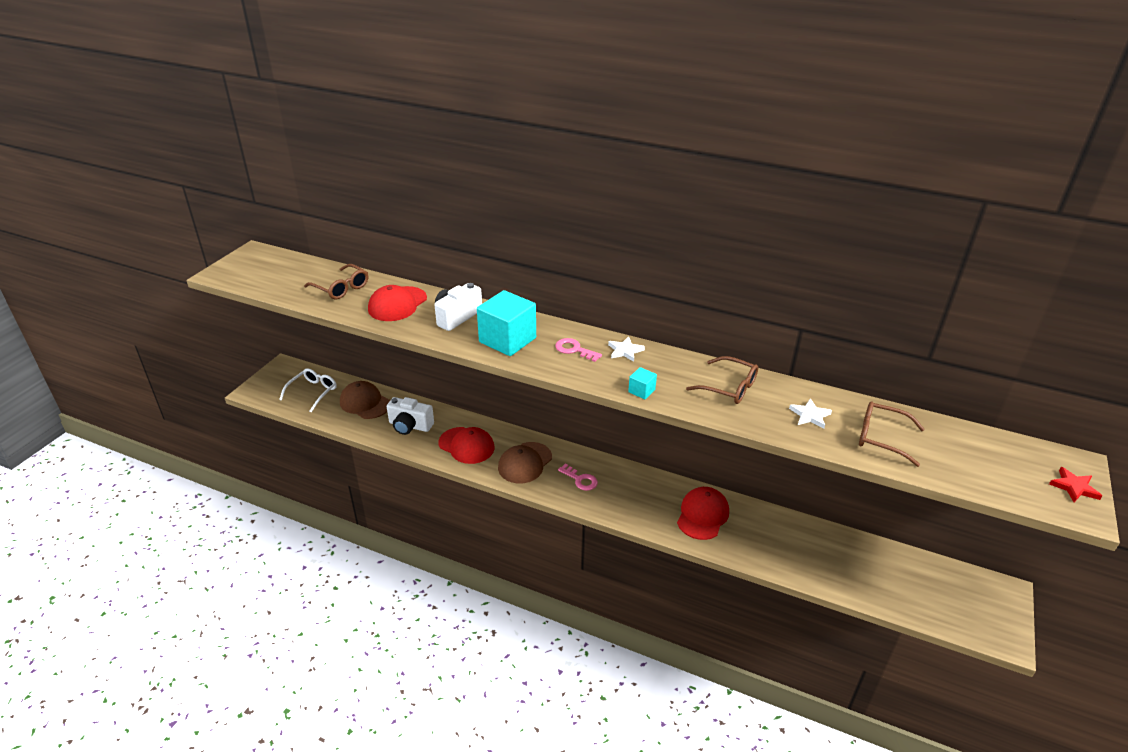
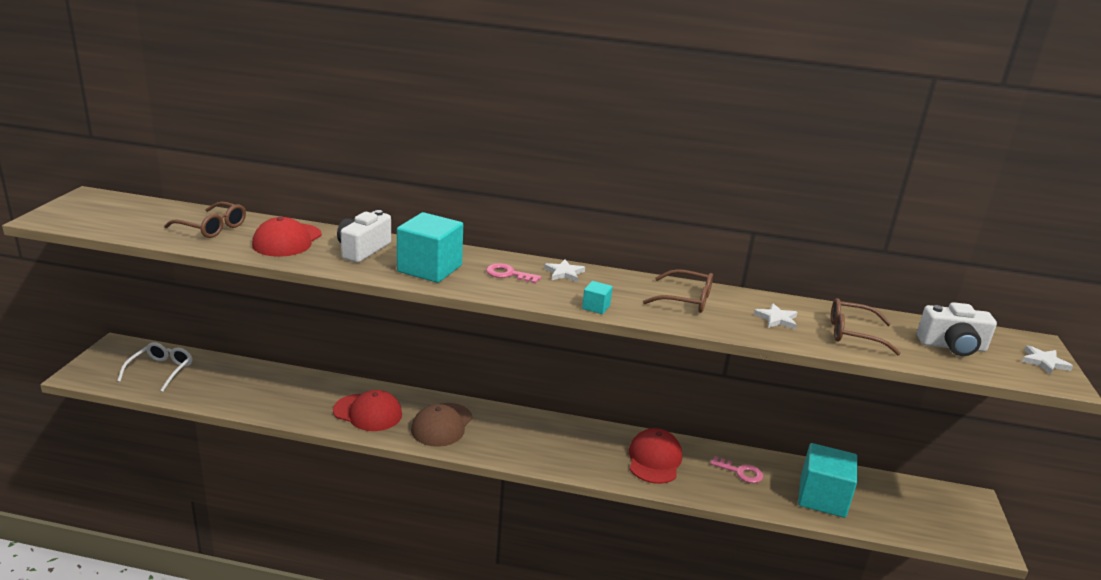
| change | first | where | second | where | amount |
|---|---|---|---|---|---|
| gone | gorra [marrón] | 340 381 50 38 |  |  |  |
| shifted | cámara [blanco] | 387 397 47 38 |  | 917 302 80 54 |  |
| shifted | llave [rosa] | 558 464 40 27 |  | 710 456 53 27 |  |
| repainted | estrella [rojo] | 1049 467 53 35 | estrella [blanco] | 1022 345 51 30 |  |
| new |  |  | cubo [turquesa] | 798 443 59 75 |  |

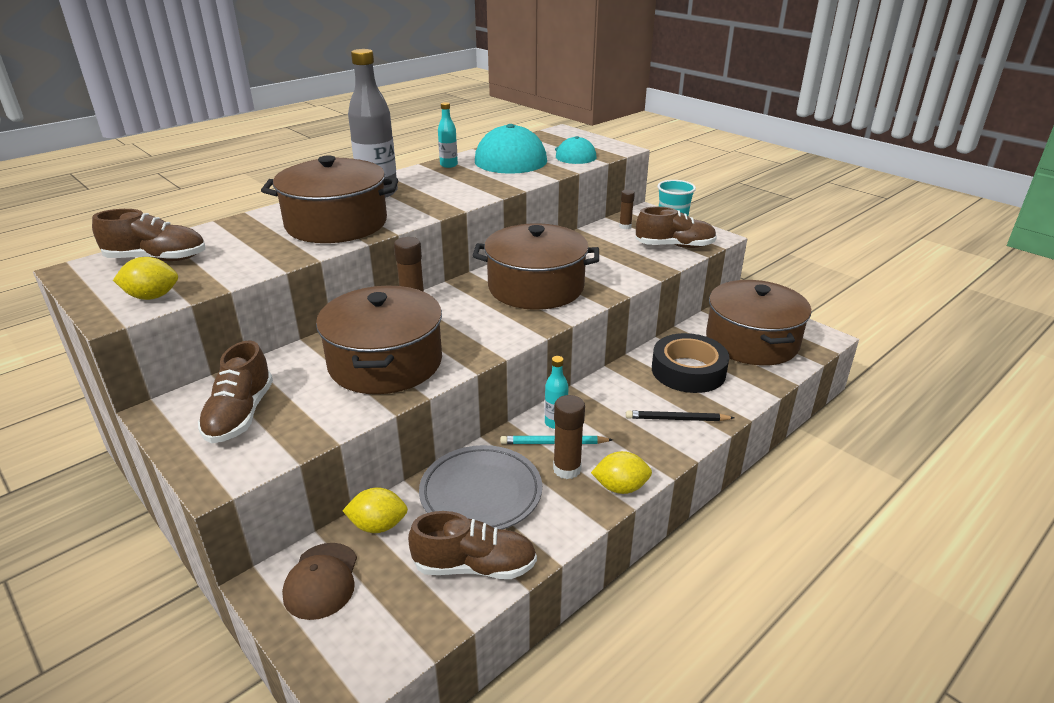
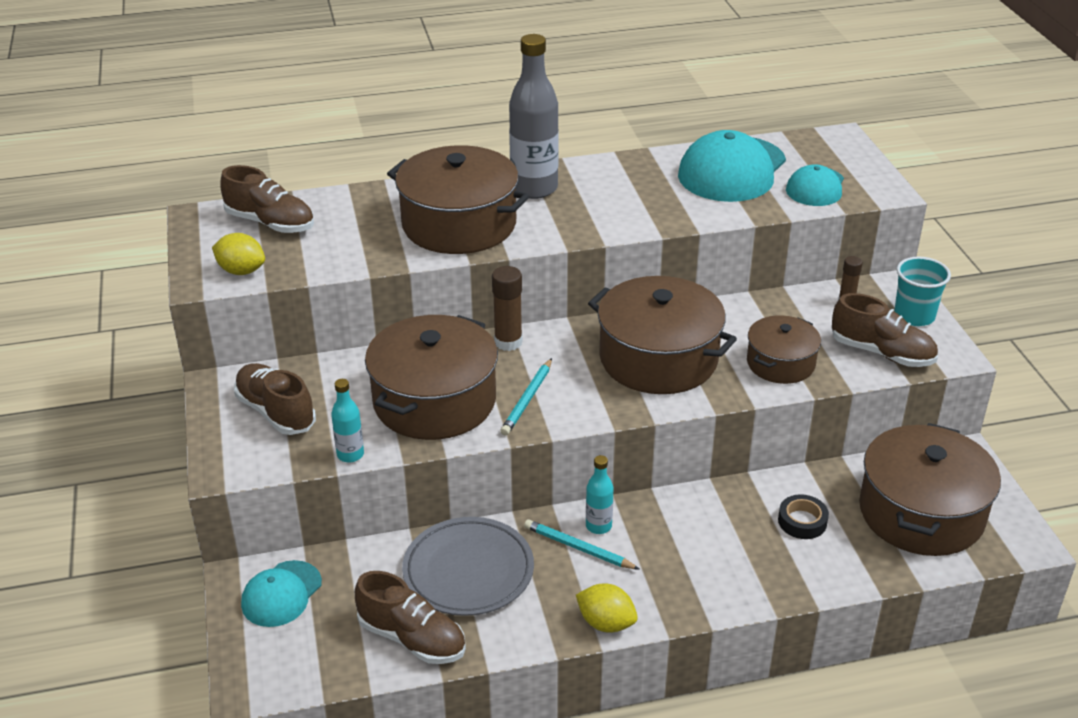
| change | first | where | second | where | amount |
|---|---|---|---|---|---|
| shifted | botella [turquesa] | 438 102 20 66 |  | 331 379 33 84 |  |
| scaled | cinta adhesiva [negro] | 652 333 77 60 |  | 778 494 51 45 | x0.51 |
| rotated | zapato [marrón] | 198 341 75 102 |  | 234 363 82 72 | 105 degrees clockwise |
| gone | barra de pegamento [marrón] | 553 395 32 84 |  |  |  |
| gone | lápiz [negro] | 626 411 108 10 |  |  |  |
| gone | limón [amarillo] | 343 487 65 46 |  |  |  |
| repainted | gorra [marrón] | 282 543 75 77 | gorra [turquesa] | 241 560 81 67 |  |
| new |  |  | olla [marrón] | 747 315 74 69 |  |
| new |  |  | lápiz [turquesa] | 500 358 52 77 |  |

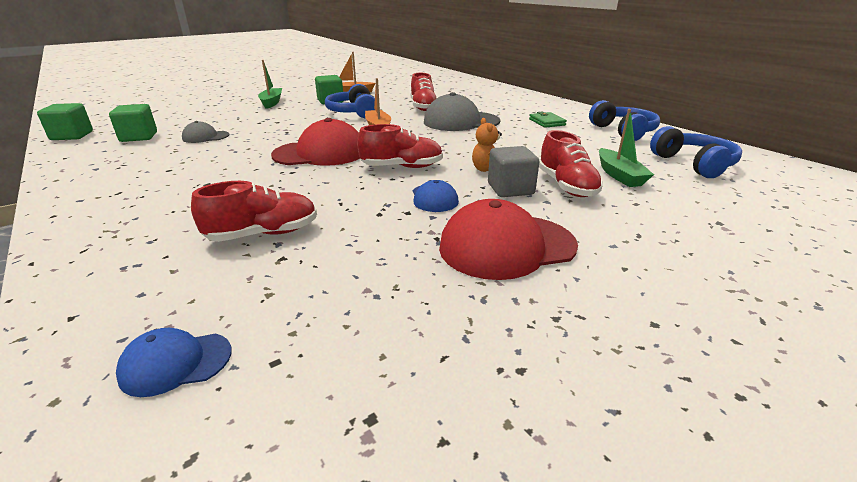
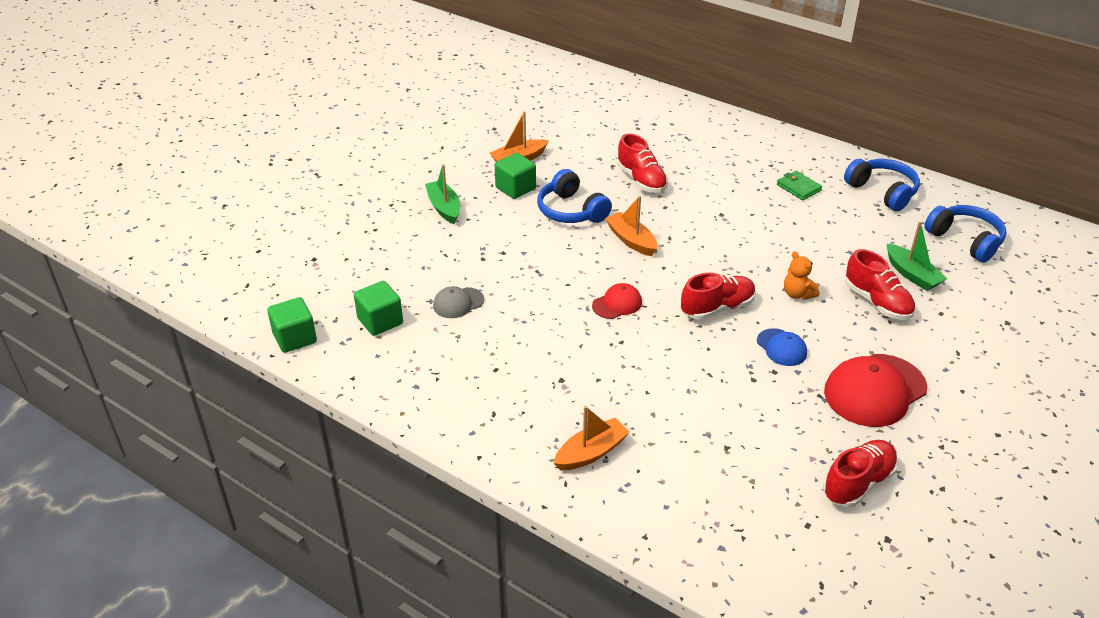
| change | first | where | second | where | amount |
|---|---|---|---|---|---|
| gone | gorra [gris] | 424 92 76 39 |  |  |  |
| scaled | gorra [rojo] | 271 118 89 48 |  | 592 283 50 36 | x0.52 |
| gone | cubo [gris] | 488 146 51 51 |  |  |  |
| shifted | zapato [rojo] | 191 181 126 61 |  | 823 440 75 67 |  |
| gone | gorra [azul] | 116 328 116 69 |  |  |  |
| new |  |  | barco [naranja] | 554 406 76 64 |  |

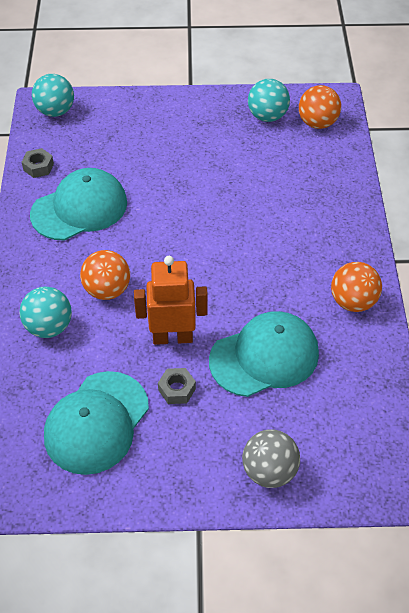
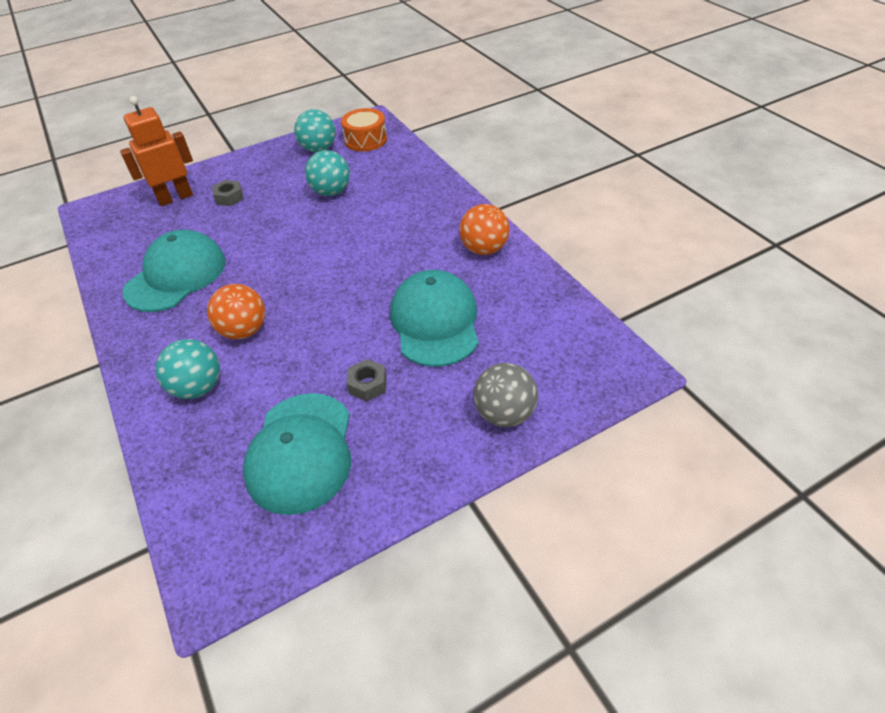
| change | first | where | second | where | amount |
|---|---|---|---|---|---|
| shifted | pelota [turquesa] | 32 74 42 43 |  | 305 150 45 46 |  |
| swapped | pelota [naranja] | 299 85 42 44 | tambor [naranja] | 341 108 46 43 |  |
| shifted | tuerca [gris] | 22 148 32 30 |  | 212 180 31 26 |  |
| shifted | robot [naranja] | 134 256 74 89 |  | 120 96 73 110 |  |
| rotated | gorra [turquesa] | 209 311 110 86 |  | 390 270 89 97 | 45 degrees counterclockwise |

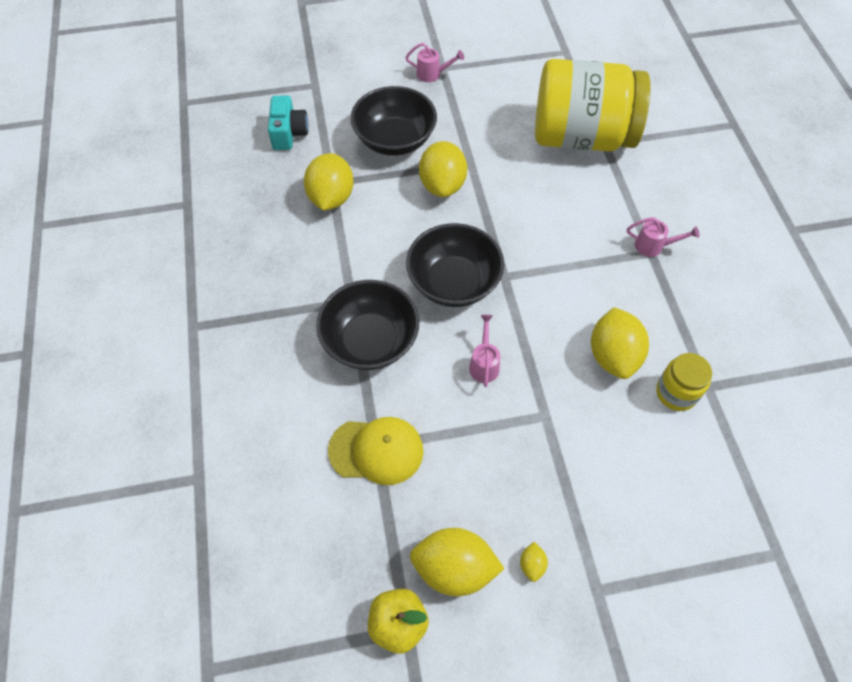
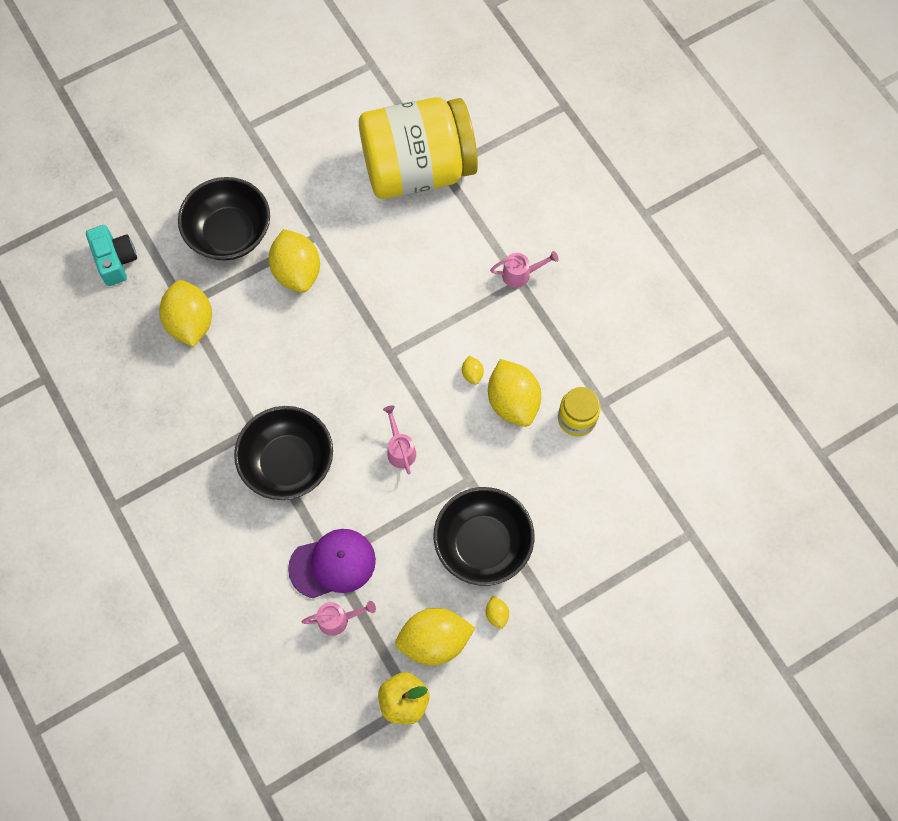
| change | first | where | second | where | amount |
|---|---|---|---|---|---|
| shifted | regadera [rosa] | 405 43 59 39 |  | 301 601 75 35 |  |
| shifted | cuenco [negro] | 406 223 98 84 |  | 434 487 101 99 |  |
| repainted | gorra [amarillo] | 328 417 96 68 | gorra [morado] | 288 529 88 69 |  |
| new |  |  | limón [amarillo] | 462 356 22 29 |  |

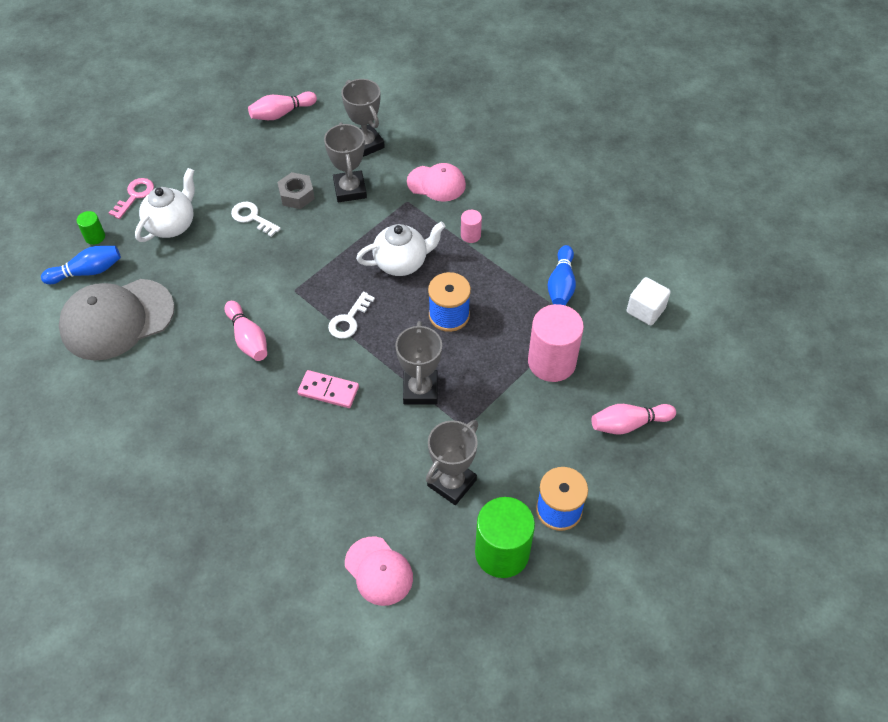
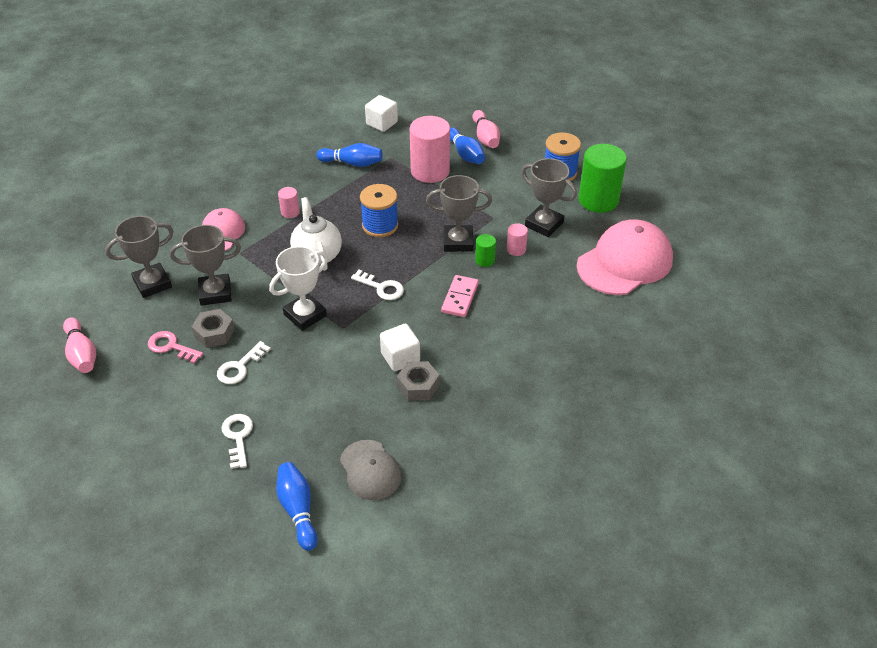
| change | first | where | second | where | amount |
|---|---|---|---|---|---|
| swapped | tetera [blanco] | 135 168 60 74 | llave [blanco] | 222 414 31 55 |  |
| shifted | llave [rosa] | 109 178 45 41 |  | 148 331 55 33 |  |
| shifted | cilindro [verde] | 77 211 28 34 |  | 475 234 21 33 |  |
| scaled | gorra [gris] | 59 279 116 82 |  | 340 440 62 60 | x0.57 |
| swapped | bolo [rosa] | 224 301 43 60 | cubo [blanco] | 380 324 40 47 |  |
| scaled | gorra [rosa] | 345 537 68 69 |  | 577 219 96 76 | x1.74 |
| new |  |  | bolo [azul] | 450 127 35 37 |  |
| new |  |  | cilindro [rosa] | 507 223 21 33 |  |
| new |  |  | trofeo [blanco] | 269 246 59 85 |  |
| new |  |  | tuerca [gris] | 397 361 43 40 |  |

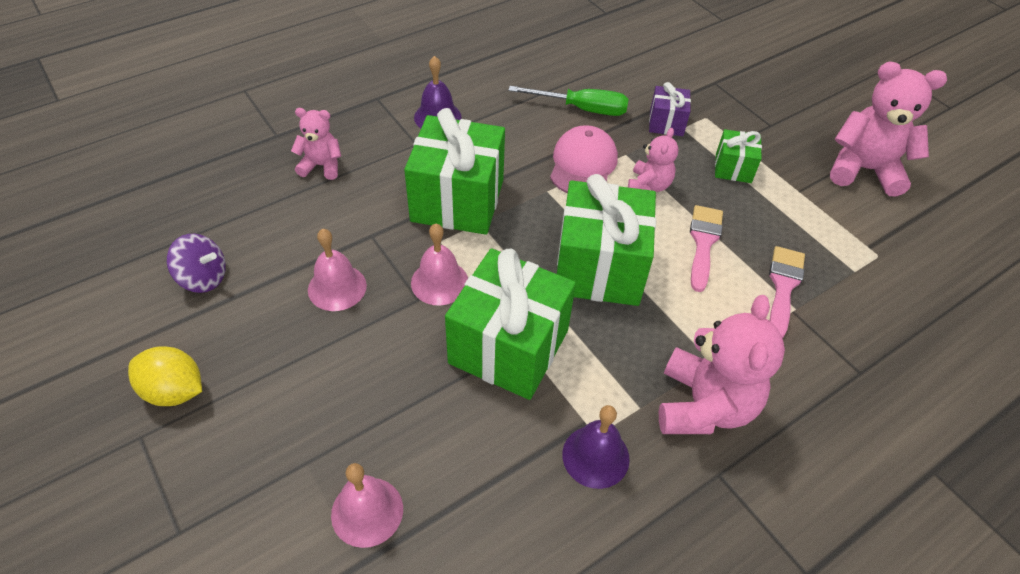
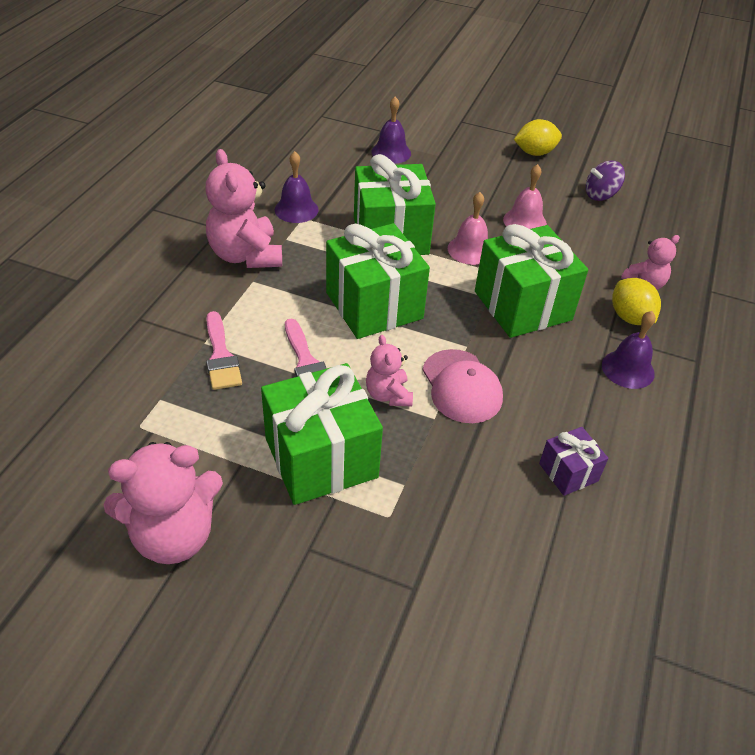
| change | first | where | second | where | amount |
|---|---|---|---|---|---|
| shifted | regalo [morado] | 649 82 42 54 |  | 539 427 69 69 |  |
| gone | destornillador [verde] | 508 86 121 30 |  |  |  |
| scaled | regalo [verde] | 715 129 47 54 |  | 261 363 122 142 | x2.05 |
| repainted | campana [rosa] | 331 463 72 85 | campana [morado] | 372 97 39 67 |  |
| new |  |  | limón [amarillo] | 612 278 49 47 |  |

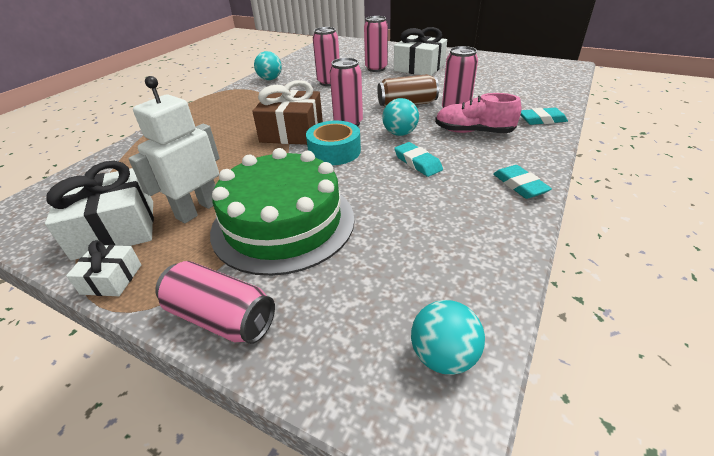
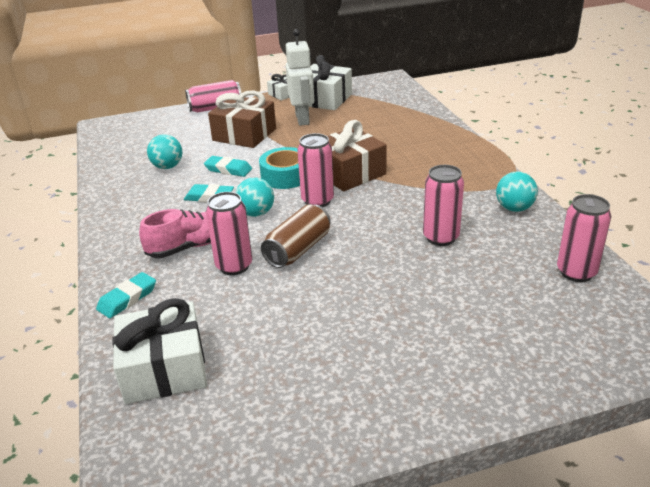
| change | first | where | second | where | amount |
|---|---|---|---|---|---|
| shifted | lata [rosa] | 364 16 24 56 |  | 557 194 55 88 |  |
| shifted | regalo [blanco] | 394 27 53 49 |  | 112 298 95 106 |  |
| swapped | tarta [verde] | 210 148 144 128 | regalo [marrón] | 208 90 68 58 |  |
| shifted | goma de borrar [turquesa] | 493 165 59 34 |  | 204 156 48 21 |  |
| shifted | pelota [turquesa] | 411 300 74 75 |  | 147 134 35 35 |  |

